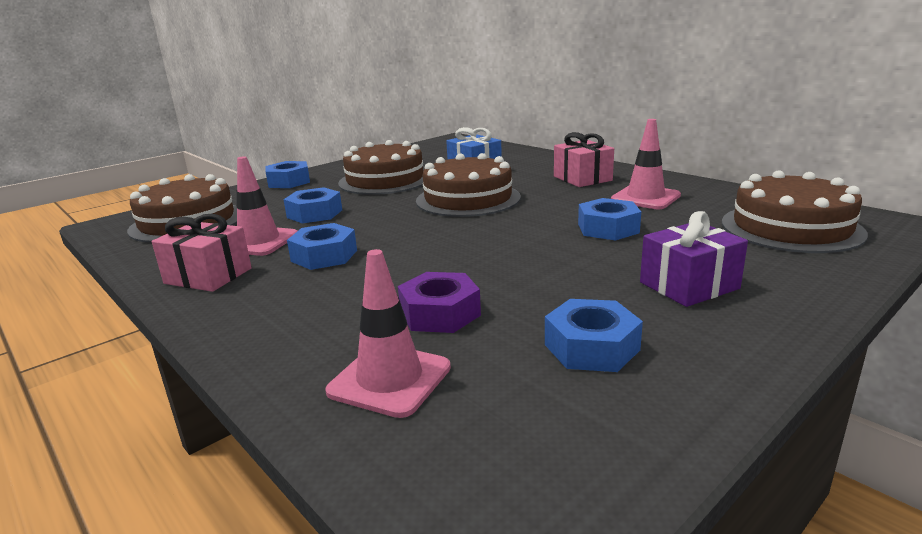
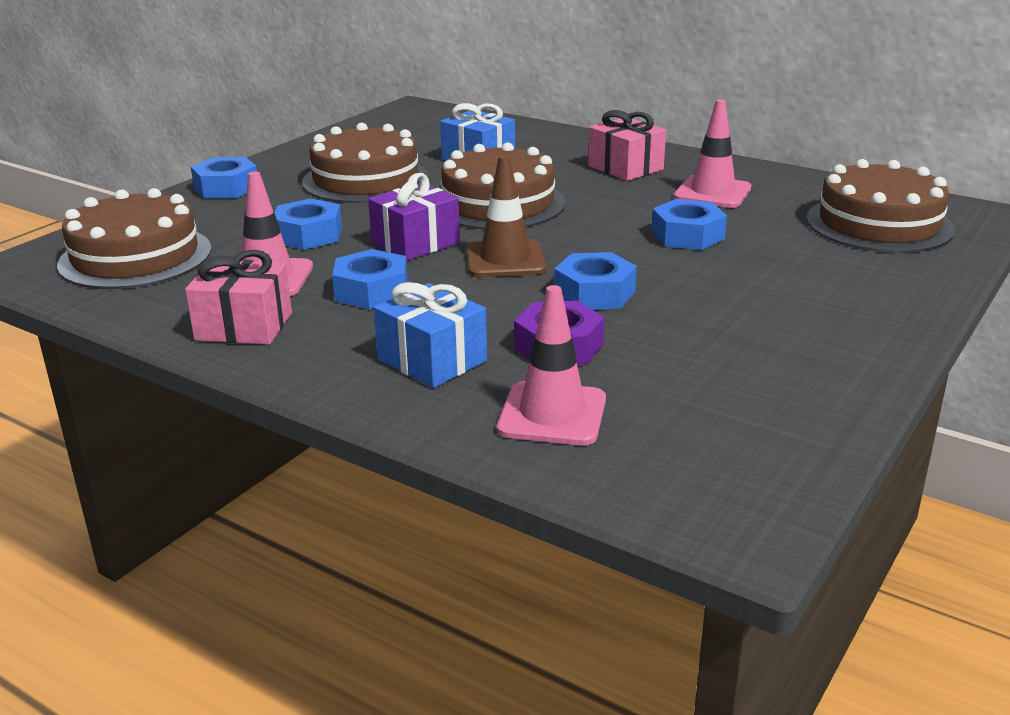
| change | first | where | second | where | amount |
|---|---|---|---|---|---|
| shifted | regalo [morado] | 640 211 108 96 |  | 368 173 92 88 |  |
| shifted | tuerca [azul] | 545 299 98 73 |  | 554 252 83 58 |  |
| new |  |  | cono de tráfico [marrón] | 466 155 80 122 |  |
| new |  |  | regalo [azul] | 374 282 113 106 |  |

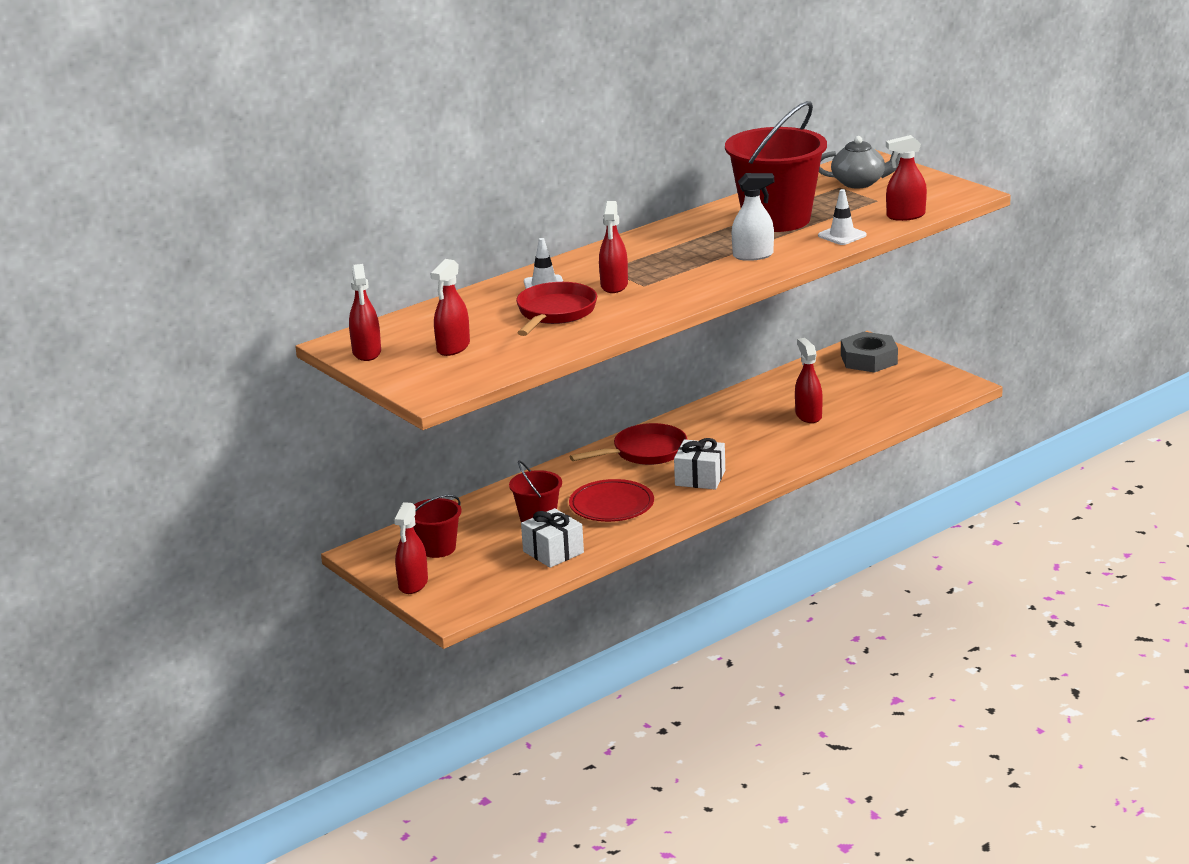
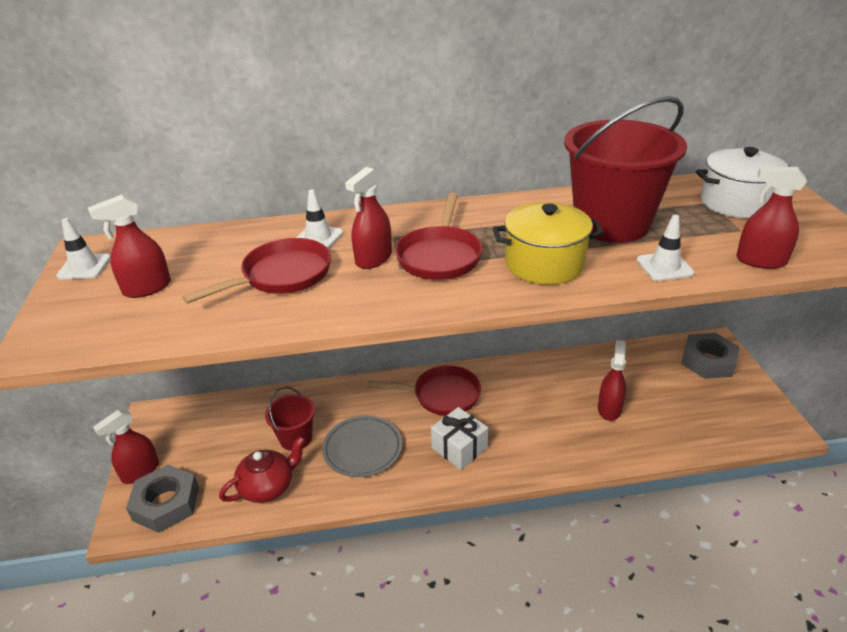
| change | first | where | second | where | amount |
|---|---|---|---|---|---|
| swapped | tetera [gris] | 819 136 81 52 | olla [blanco] | 696 147 95 71 |  |
| swapped | pulverizador [blanco] | 732 173 42 88 | olla [amarillo] | 493 202 111 83 |  |
| swapped | pulverizador [rojo] | 349 264 32 97 | cono de tráfico [blanco] | 56 218 55 61 |  |
| repainted | plato [rojo] | 569 479 85 43 | plato [gris] | 322 416 80 61 |  |
| gone | balde [rojo] | 413 495 49 63 |  |  |  |
| swapped | regalo [blanco] | 521 508 63 60 | tetera [rojo] | 219 436 86 67 |  |
| new |  |  | sartén [rojo] | 395 193 88 87 |  |
| new |  |  | tuerca [gris] | 126 465 73 68 |  |

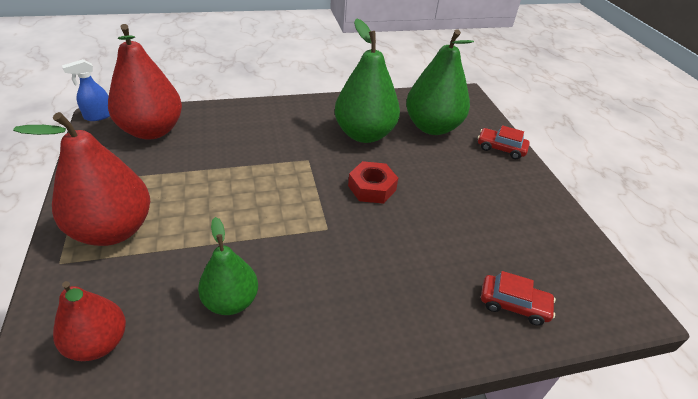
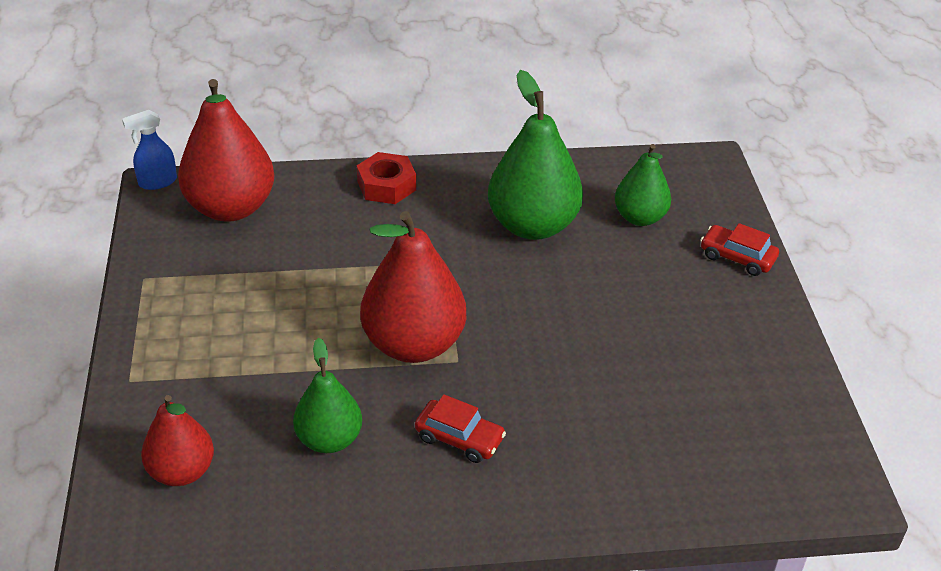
| change | first | where | second | where | amount |
|---|---|---|---|---|---|
| scaled | pera [verde] | 406 29 68 106 |  | 615 144 56 82 | x0.60 |
| shifted | pera [rojo] | 13 112 137 134 |  | 360 211 106 152 |  |
| shifted | tuerca [rojo] | 348 161 50 43 |  | 357 152 59 52 |  |
| shifted | coche [rojo] | 481 271 75 54 |  | 415 394 91 69 |  |

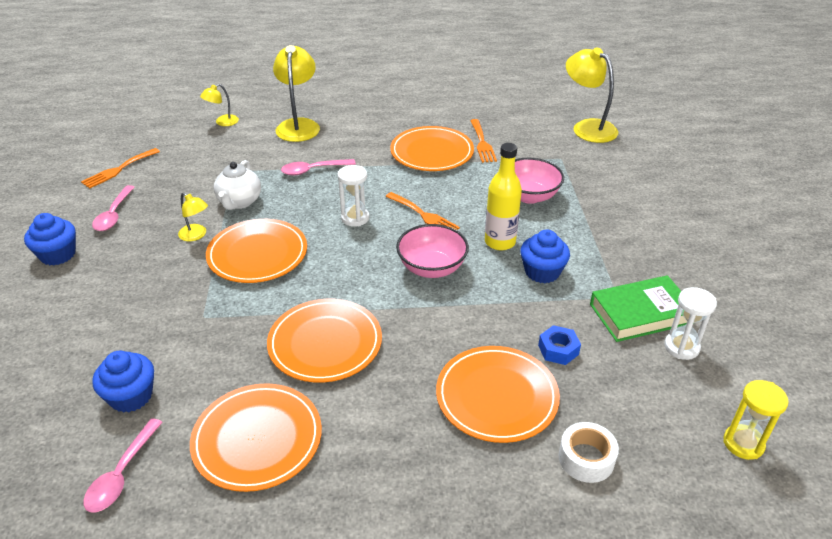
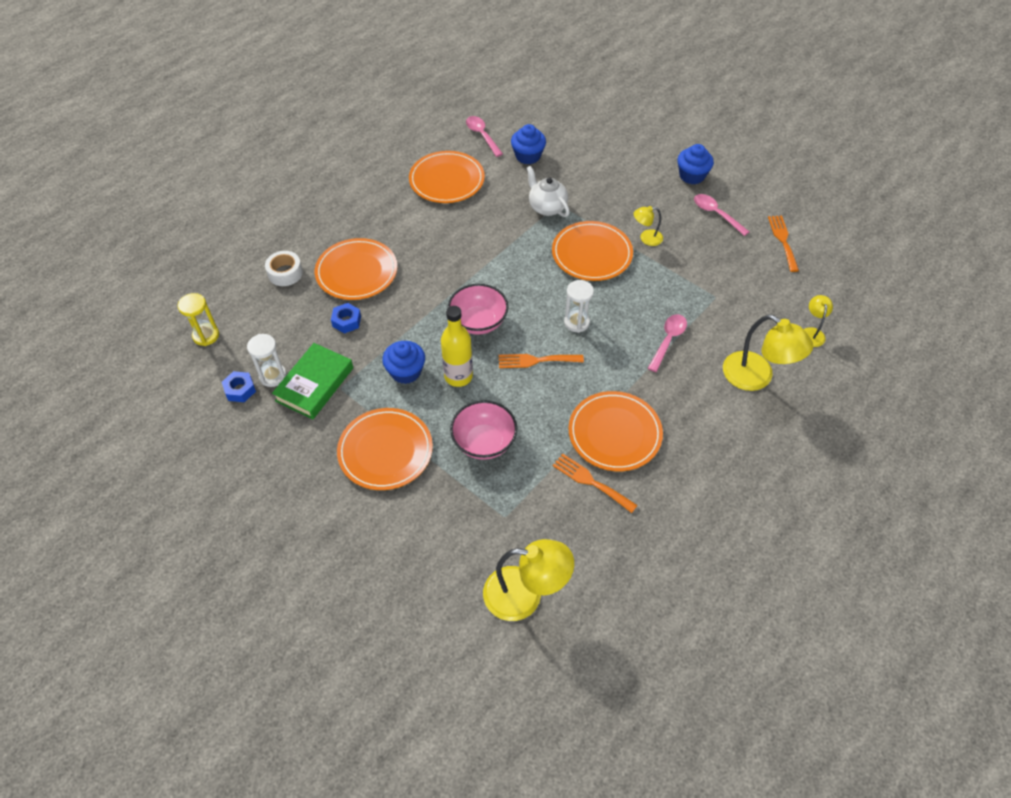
| change | first | where | second | where | amount |
|---|---|---|---|---|---|
| shifted | tetera [blanco] | 214 160 47 50 |  | 526 166 44 51 |  |
| shifted | plato [naranja] | 267 299 115 84 |  | 337 408 96 82 |  |
| new |  |  | tuerca [azul] | 222 371 34 31 |  |

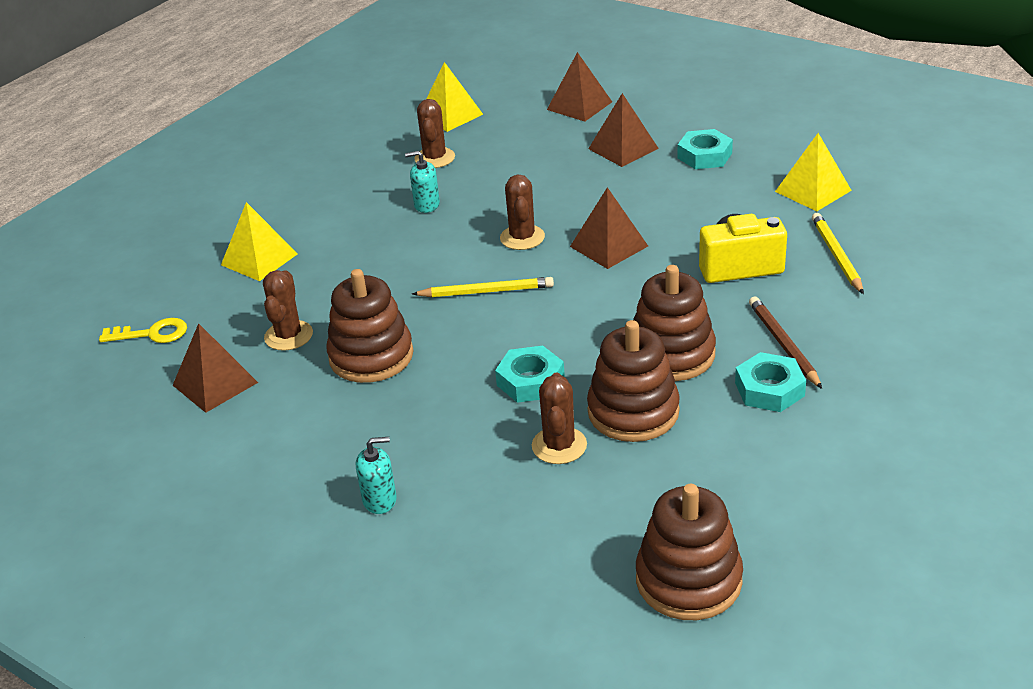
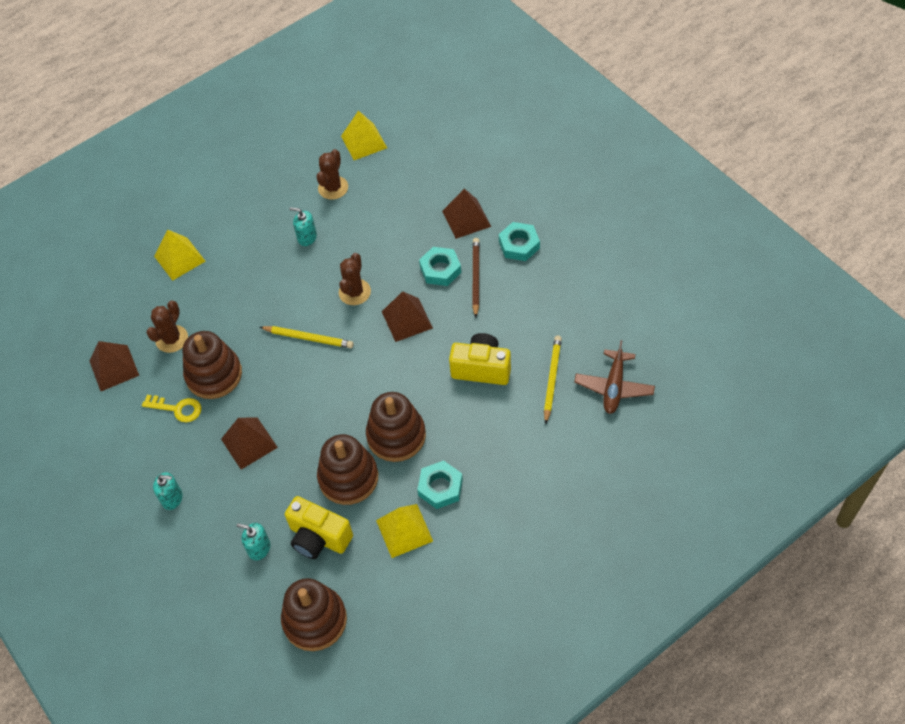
| change | first | where | second | where | amount |
|---|---|---|---|---|---|
| shifted | pirámide [marrón] | 547 52 65 70 |  | 221 417 57 53 |  |
| shifted | pirámide [amarillo] | 775 133 77 78 |  | 376 504 57 54 |  |
| shifted | lápiz [marrón] | 749 296 73 93 |  | 472 238 8 80 |  |
| shifted | llave [amarillo] | 99 318 88 25 |  | 142 395 59 27 |  |
| shifted | tuerca [turquesa] | 495 346 70 57 |  | 419 247 42 39 |  |
| gone | cactus [marrón] | 532 373 55 91 |  |  |  |
| new |  |  | avión [marrón] | 574 340 81 74 |  |
| new |  |  | cámara [amarillo] | 285 496 68 63 |  |
| new |  |  | dispensador de jabón [turquesa] | 237 523 33 37 |  |

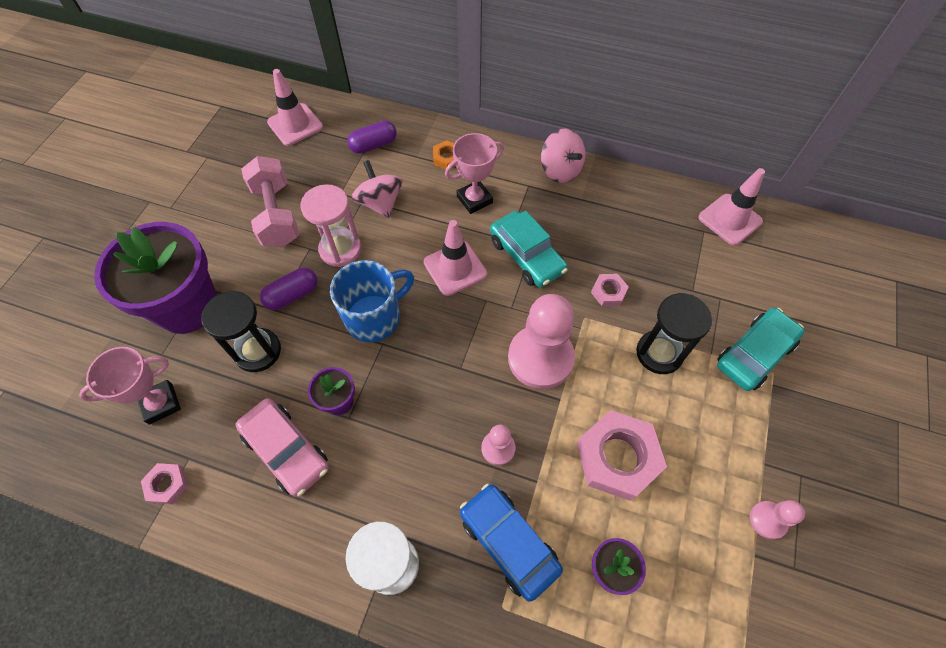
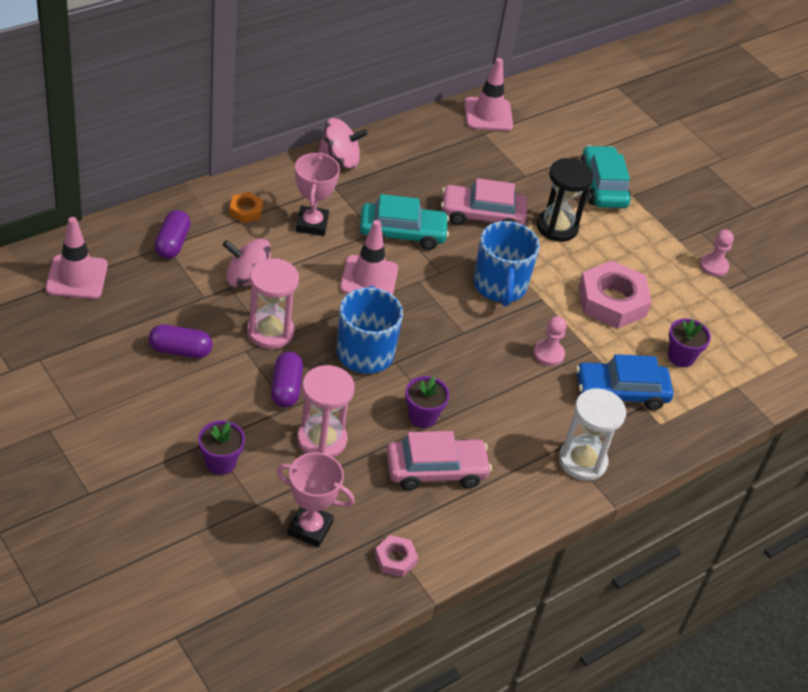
| change | first | where | second | where | amount |
|---|---|---|---|---|---|
| swapped | mancuerna [rosa] | 242 156 57 91 | cápsula [morado] | 149 325 64 33 |  |
| scaled | maceta [morado] | 94 222 123 112 |  | 198 420 47 55 | x0.44 |
| swapped | tuerca [rosa] | 591 274 38 32 | coche [rosa] | 441 178 86 47 |  |
| repainted | reloj de arena [negro] | 201 291 80 81 | reloj de arena [rosa] | 297 365 58 93 |  |
| swapped | peón [rosa] | 508 294 67 95 | taza [azul] | 473 221 67 85 |  |
| rotated | trofeo [rosa] | 79 347 102 78 |  | 276 452 79 95 | 75 degrees counterclockwise |

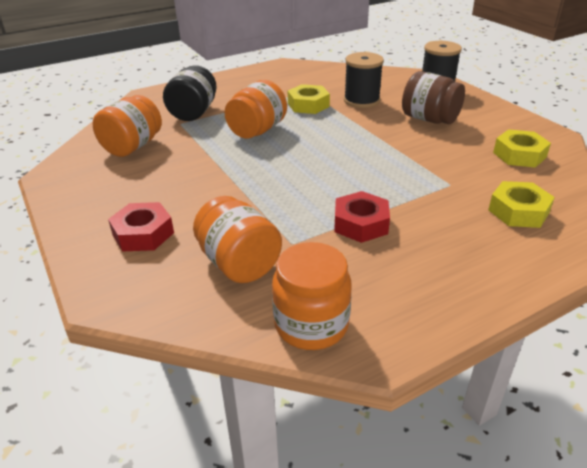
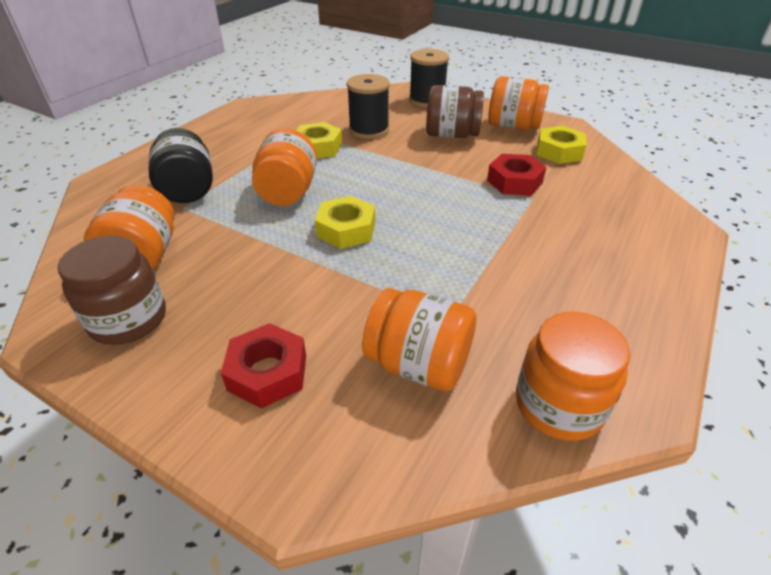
| change | first | where | second | where | amount |
|---|---|---|---|---|---|
| shifted | tuerca [amarillo] | 488 181 67 47 |  | 315 196 60 53 |  |
| shifted | tuerca [rojo] | 334 191 56 52 |  | 487 154 59 41 |  |
| new |  |  | tarro [naranja] | 488 76 61 54 |  |
| new |  |  | tarro [marrón] | 58 235 108 110 |  |

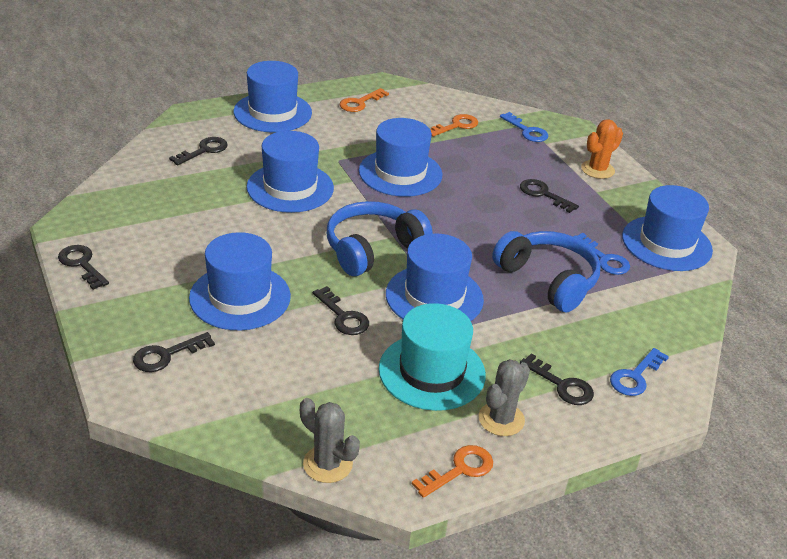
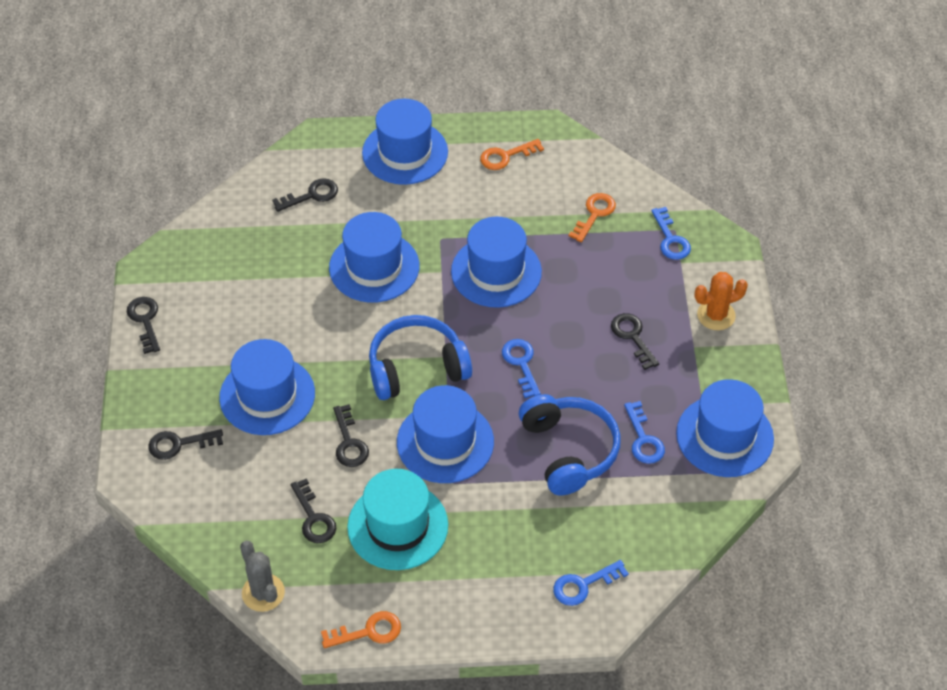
| change | first | where | second | where | amount |
|---|---|---|---|---|---|
| rotated | llave [naranja] | 429 114 49 23 |  | 569 193 47 49 | 45 degrees counterclockwise |
| shifted | llave [negro] | 520 353 74 52 |  | 291 478 45 65 |  |
| gone | cactus [gris] | 478 359 52 77 |  |  |  |
| new |  |  | llave [azul] | 502 339 39 59 |  |

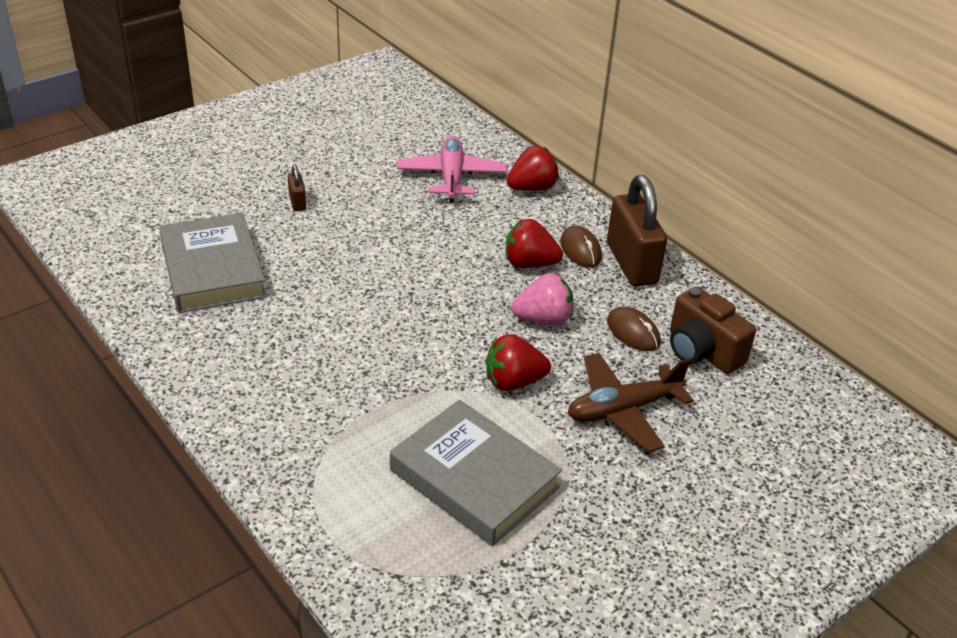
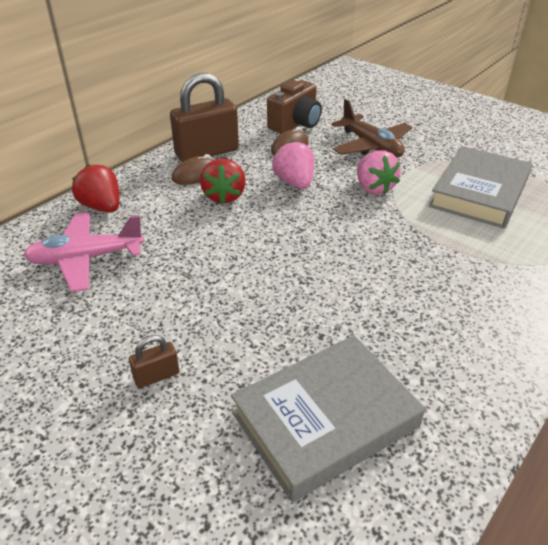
| change | first | where | second | where | amount |
|---|---|---|---|---|---|
| repainted | fresa [rojo] | 486 334 65 57 | fresa [rosa] | 357 150 44 45 |  |

